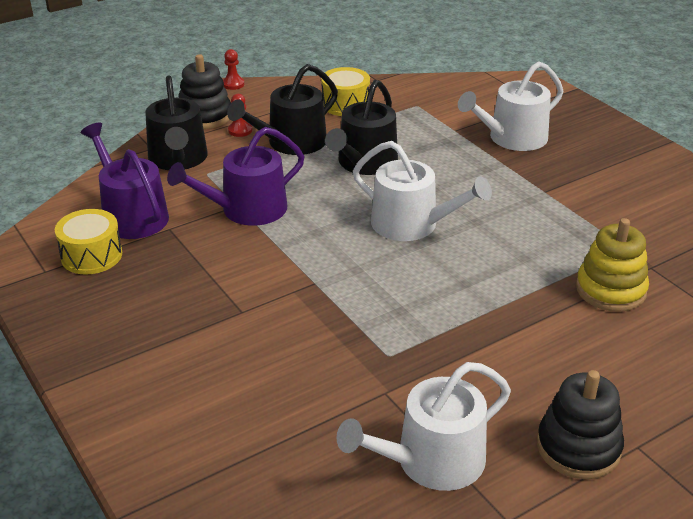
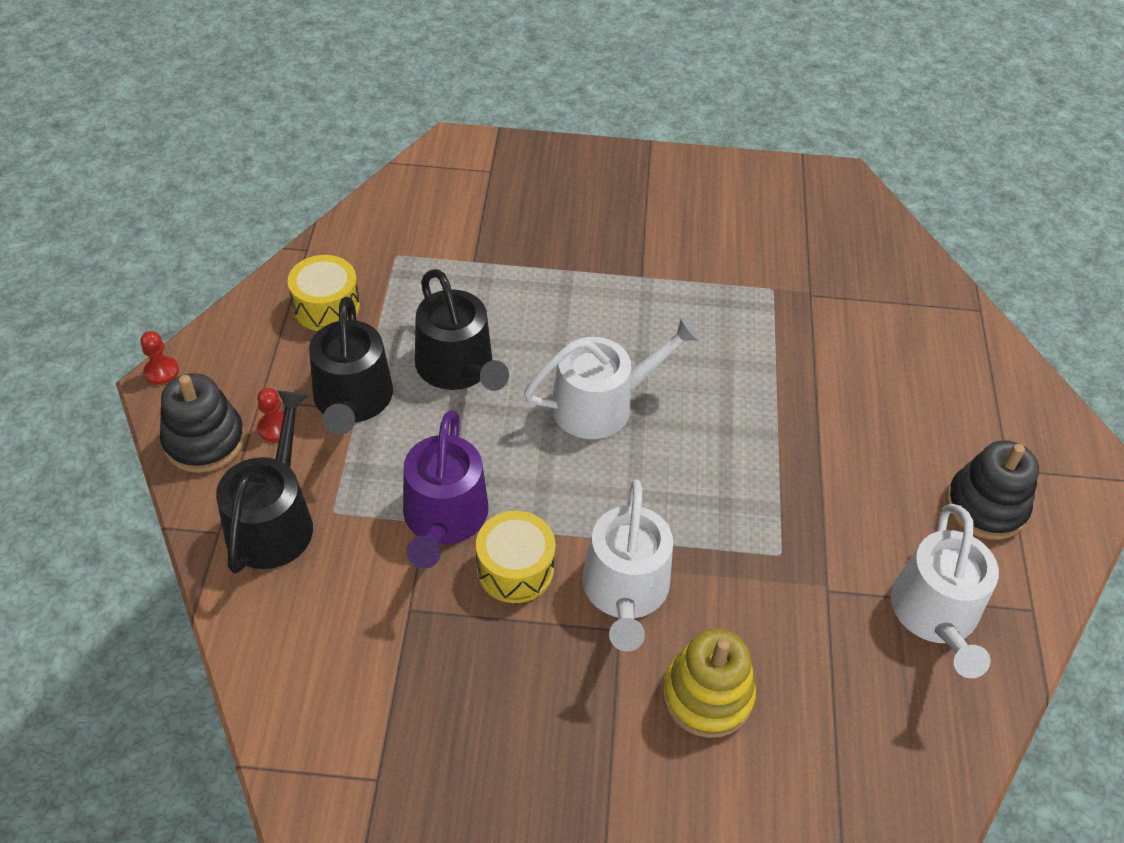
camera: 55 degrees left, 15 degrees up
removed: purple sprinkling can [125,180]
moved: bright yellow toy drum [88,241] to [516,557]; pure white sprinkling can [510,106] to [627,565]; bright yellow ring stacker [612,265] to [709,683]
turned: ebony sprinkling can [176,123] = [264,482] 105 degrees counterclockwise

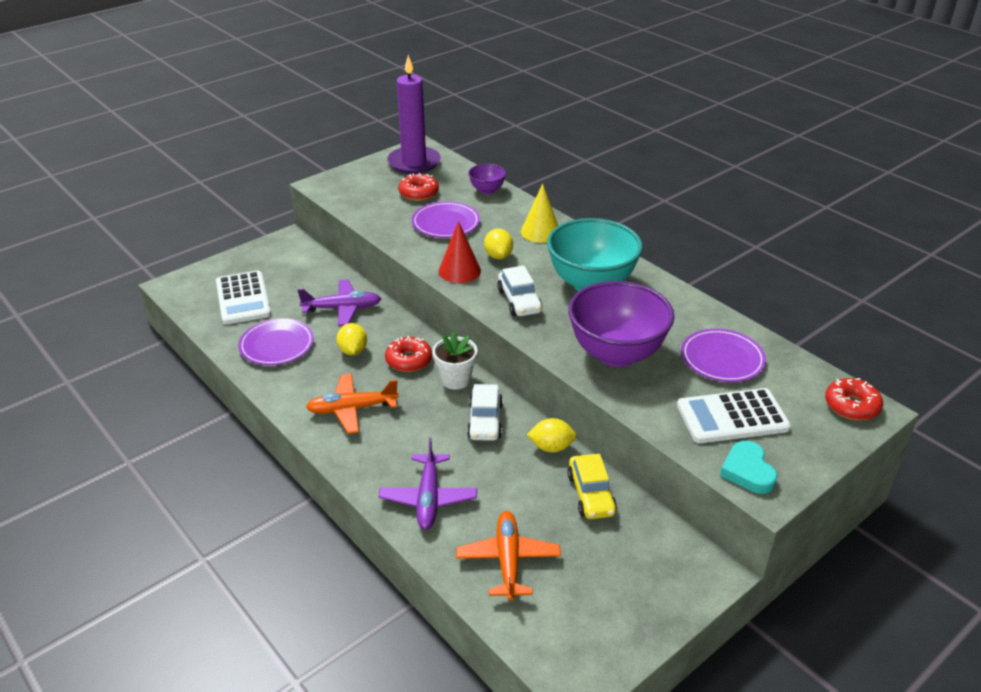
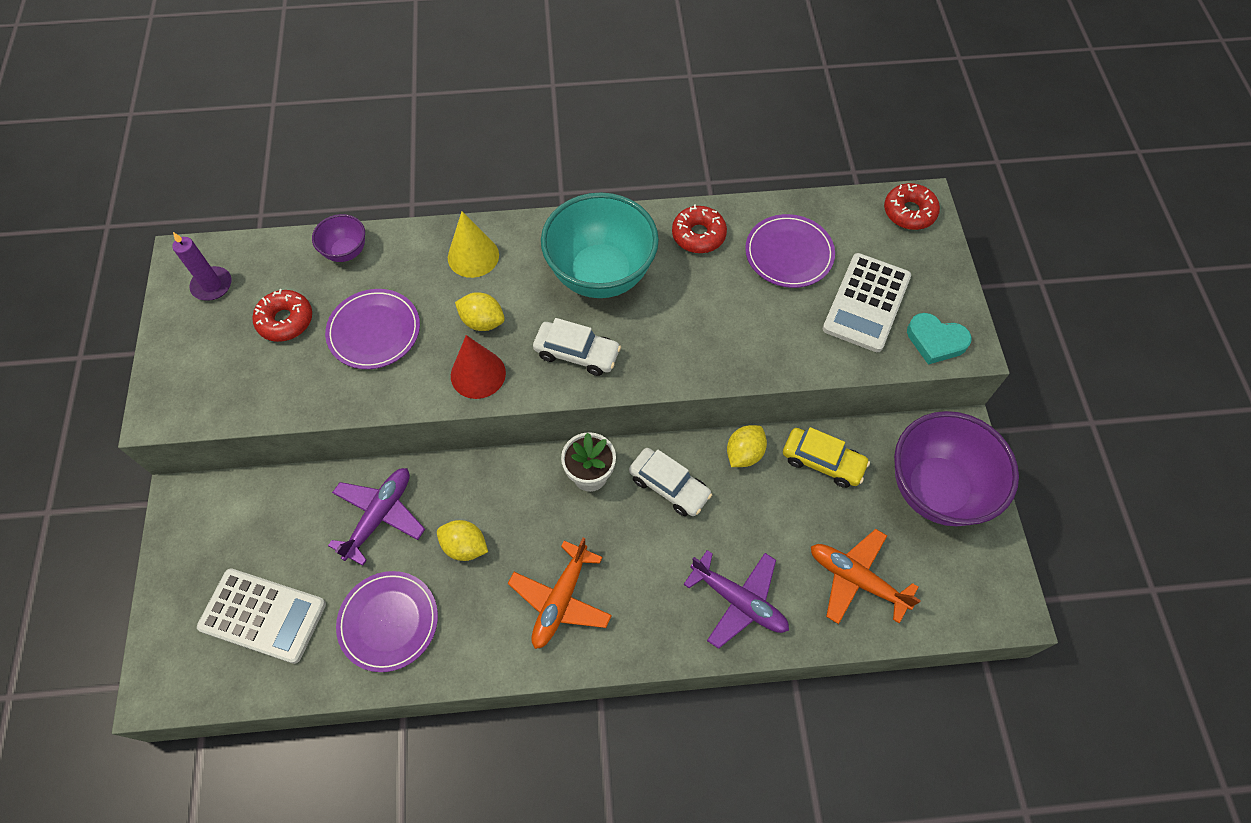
camera: 55 degrees left, 25 degrees up
moved: scarlet donut [408,354] to [699,229]; purple serving bowl [621,324] to [956,468]
resized: purple pillar candle [414,114] = [202,266] x0.53

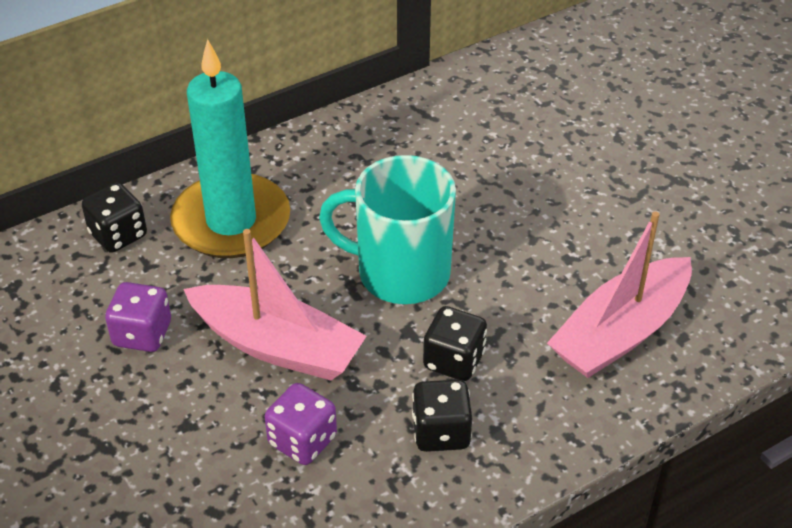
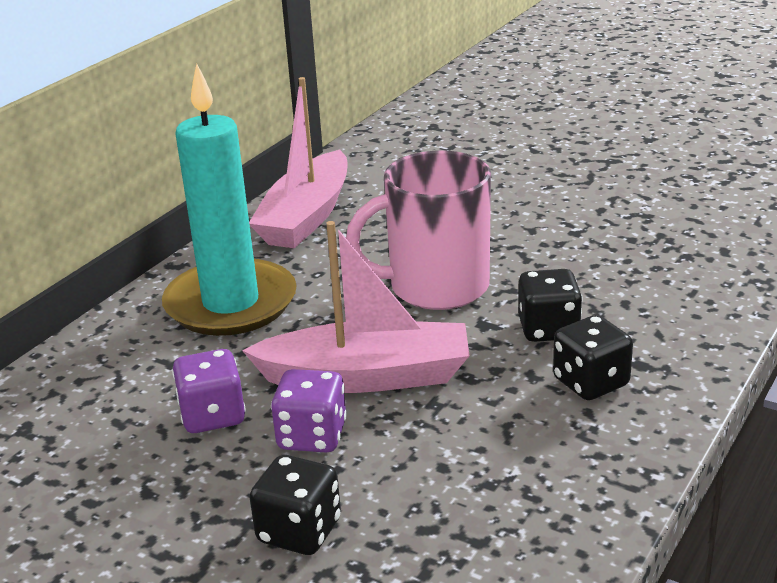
camera: 25 degrees left, 15 degrees down
moved: ebony game die [114,218] to [295,505]; purple game die [301,424] to [309,411]; pink toy boat [619,294] to [298,162]
recoloured: aqua coffee mug [387,229] to pink coffee mug [418,230]

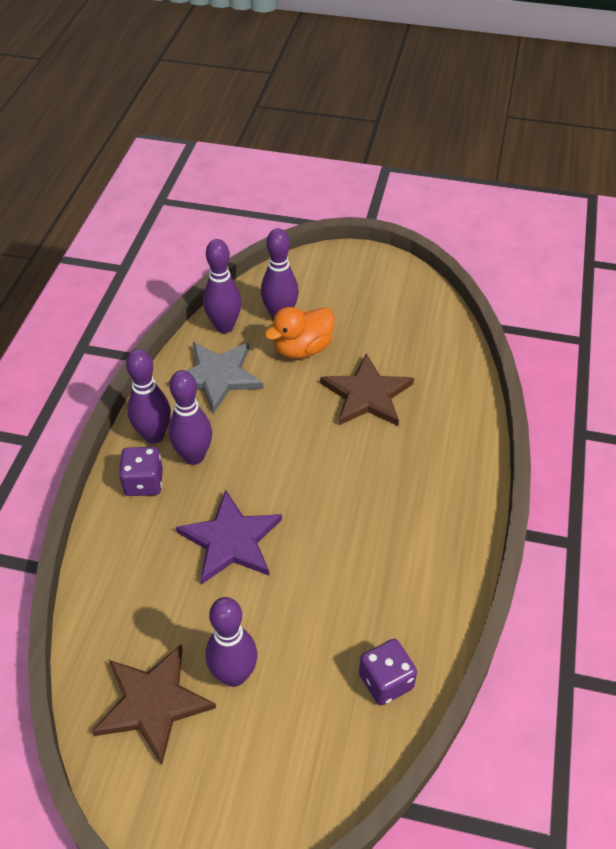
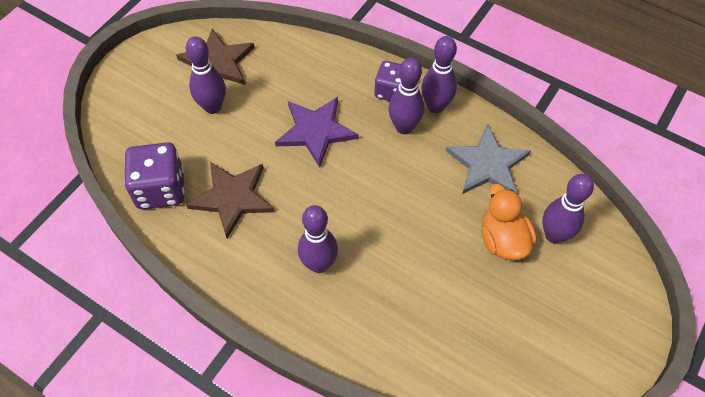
camera: 110 degrees right, 10 degrees up
moved: purple tenpin [222,286] to [318,239]; brown star shape [367,390] to [230,200]
resized: purple game die [388,672] = [154,175] x1.53

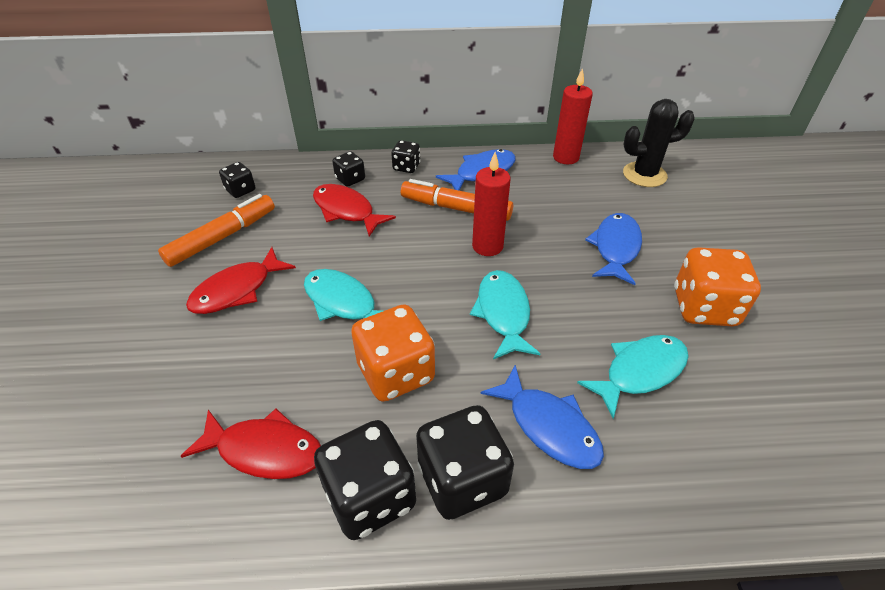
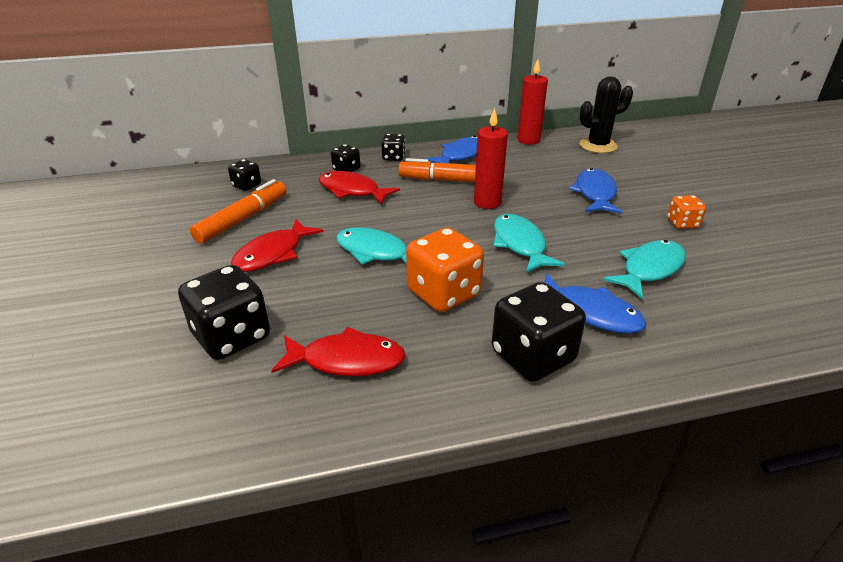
camera: 10 degrees left, 10 degrees down
moved: ebony game die [365,480] to [224,312]
resized: orange-coloured game die [717,286] = [686,212] x0.53

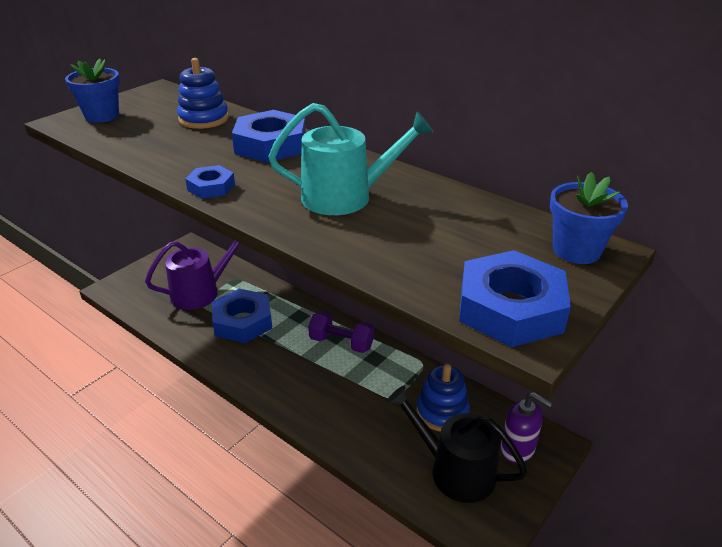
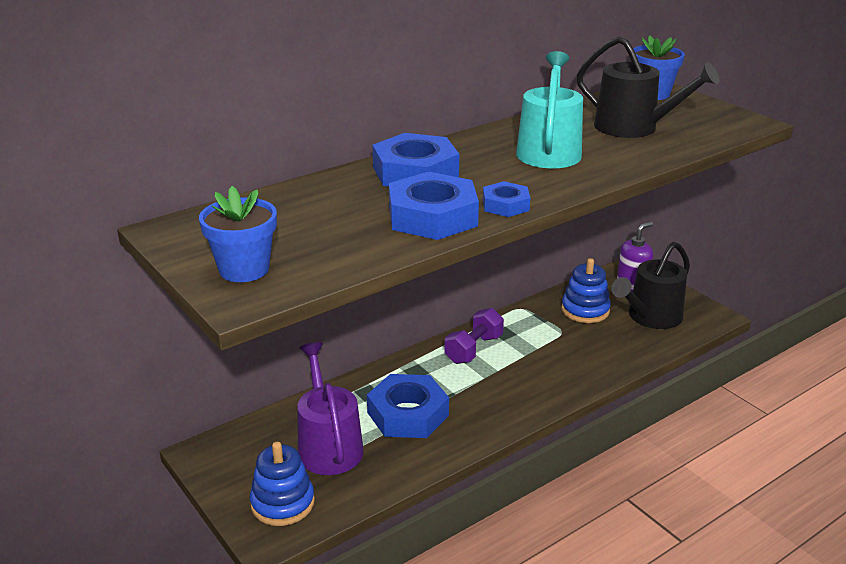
camera: 75 degrees left, 5 degrees down
added: ebony sprinkling can [648,87]
moved: cobalt ring stacker [203,93] to [282,484]; cobalt hexagon nut [515,298] to [434,206]

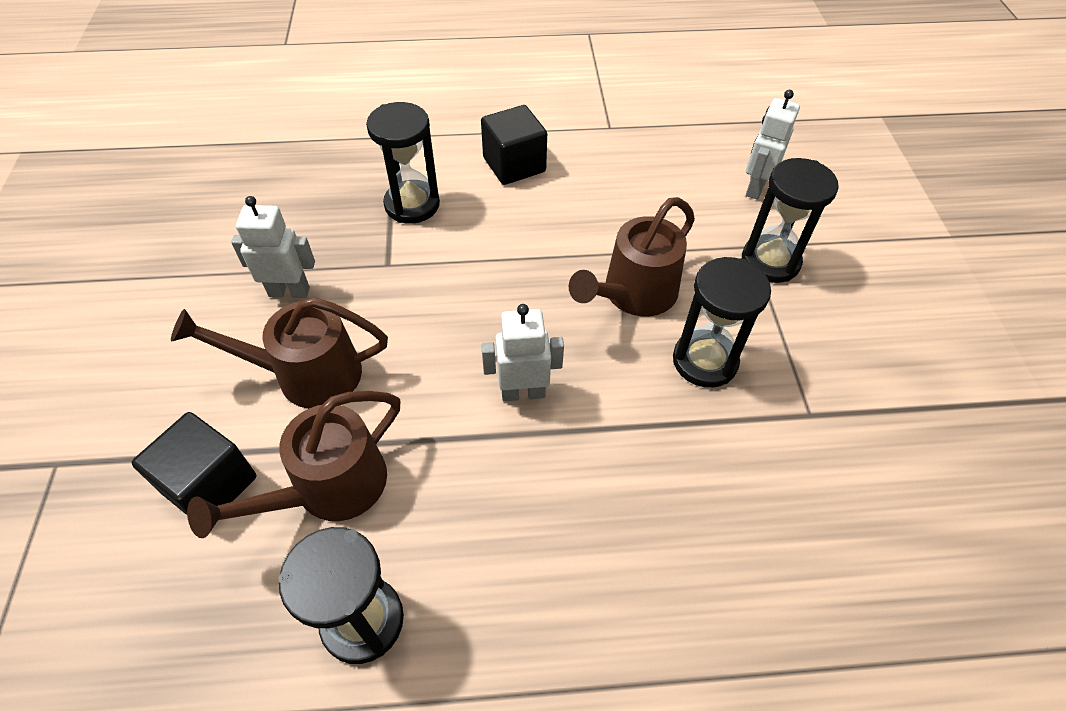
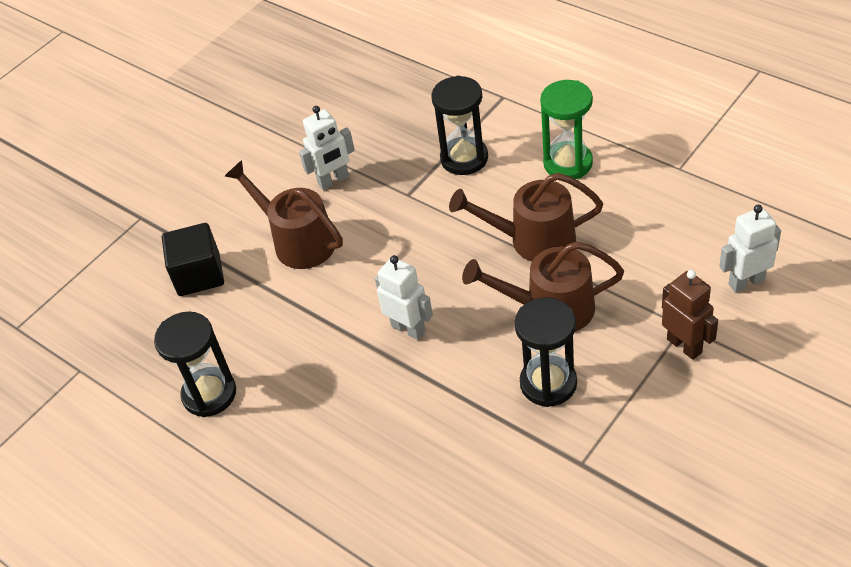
camera: 50 degrees right, 5 degrees down
moved: brown sprinkling can [293,464] to [526,217]
replaced: ebony block [514,145] to emerald sand timer [566,129]; ebony sand timer [790,220] to brown toy robot [690,315]
turned: pure white toy robot [273,247] = [327,148] 105 degrees clockwise

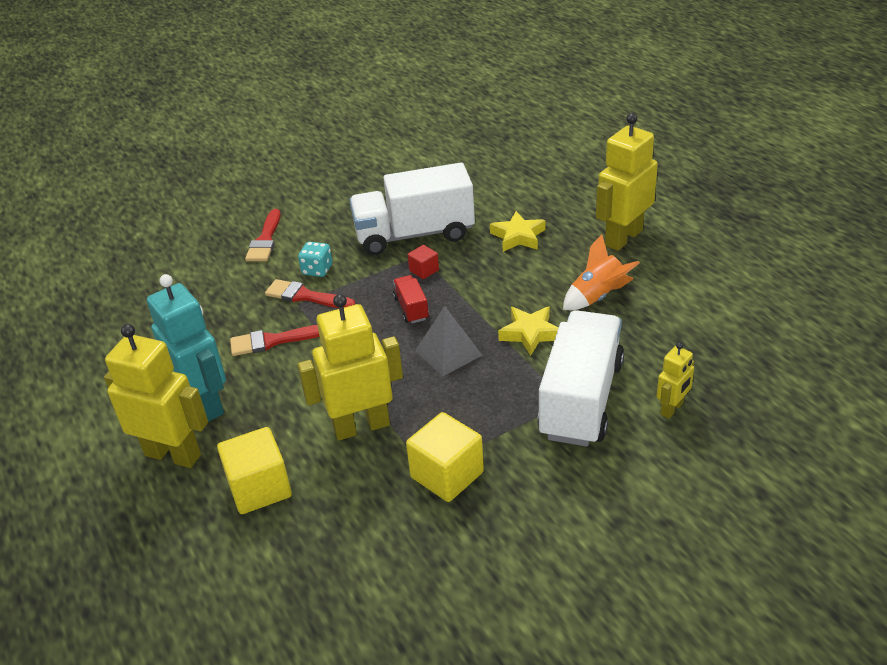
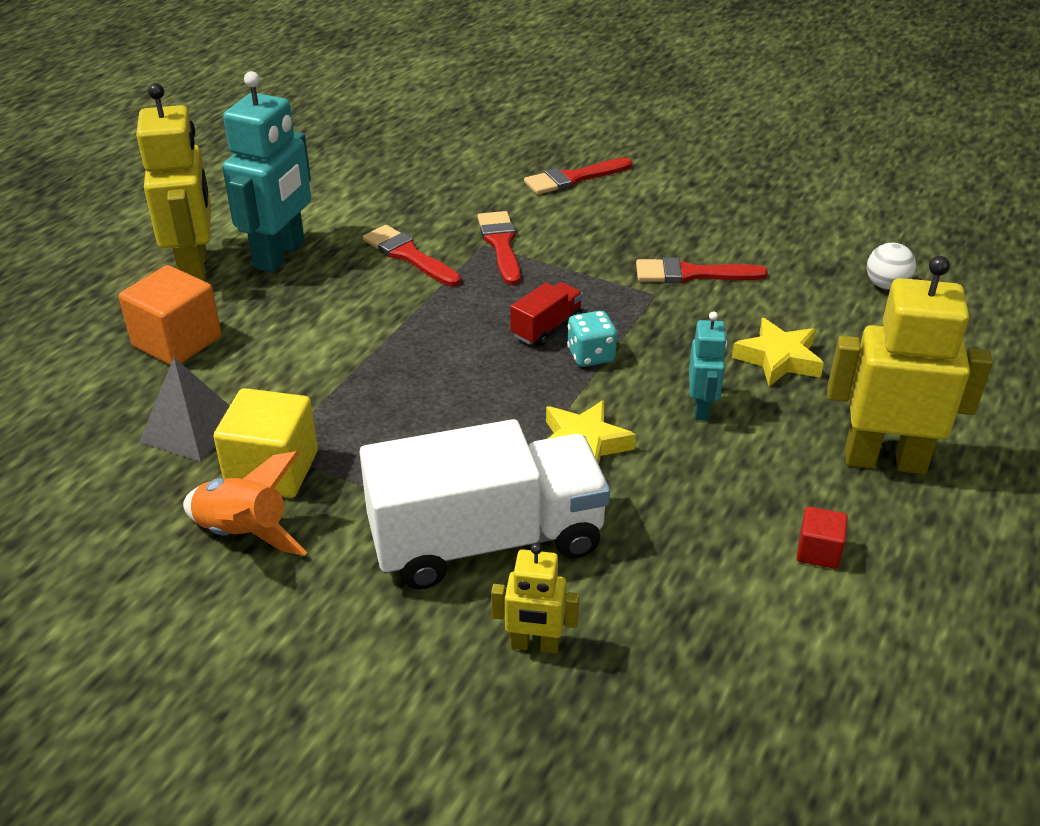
camera: 55 degrees right, 0 degrees up
removed: bright yellow toy robot [350,367]
added: aqua toy robot [708,365]; pure white ball [891,266]
moved: aqua game die [315,259] to [592,339]; scarlet block [423,262] to [822,537]; grey solid pyramid [449,341] to [184,410]; orange-coloured rocket [601,272] to [245,503]
replaced: pure white truck [412,209] to scarlet paint brush [702,270]
recoloured: bright yellow block [254,470] to orange-coloured block [170,315]

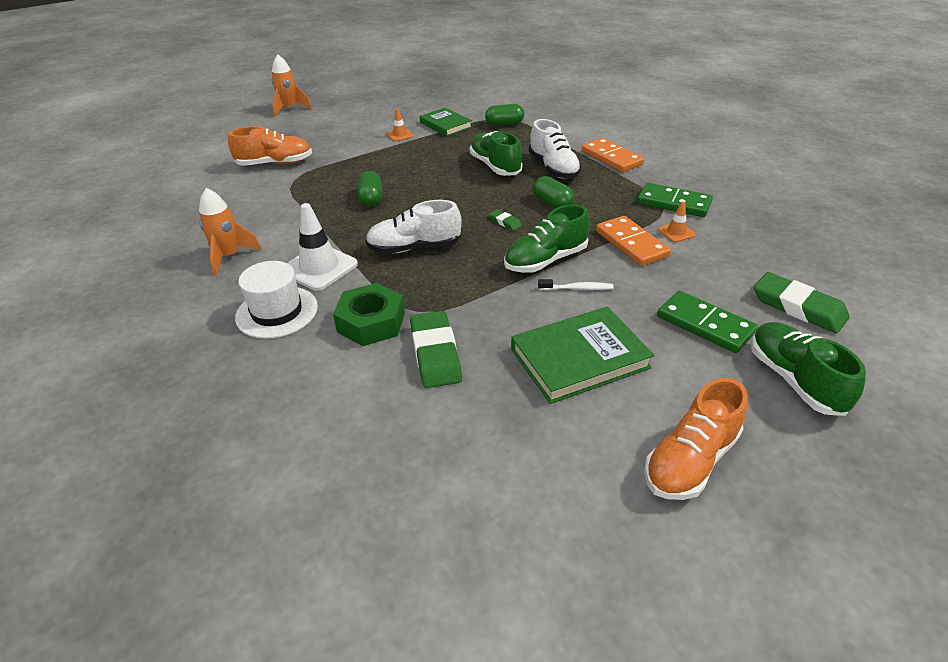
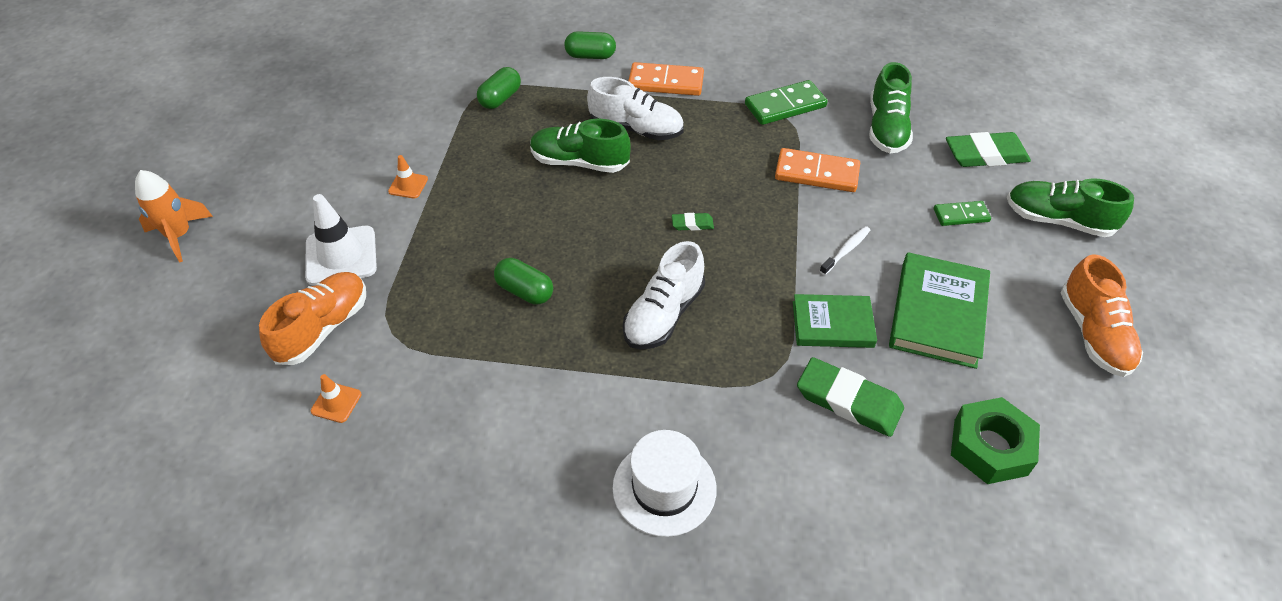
camera: 50 degrees left, 10 degrees up
removed: orange-coloured rocket [230,232]
moved: pure white road cone [322,247] to [341,240]; emerald hexagon nut [369,314] to [995,440]; emerald hardcover [446,122] to [835,321]; emerald shoe [547,238] to [891,108]; emerald pill shape [553,192] to [590,45]; orange-coloured road cone [677,221] to [336,398]
resized: emerald domino [707,322] = [962,213] x0.61

